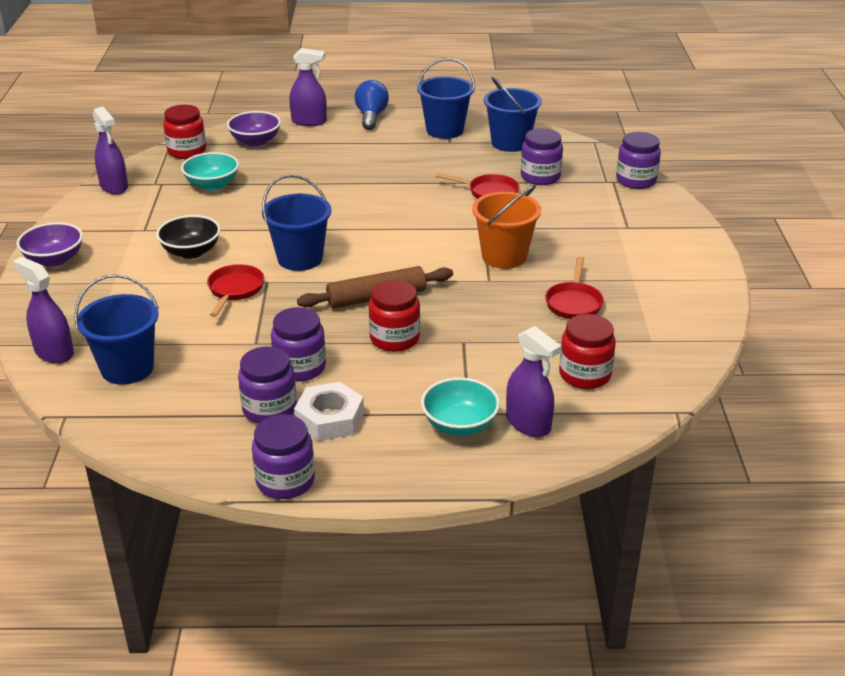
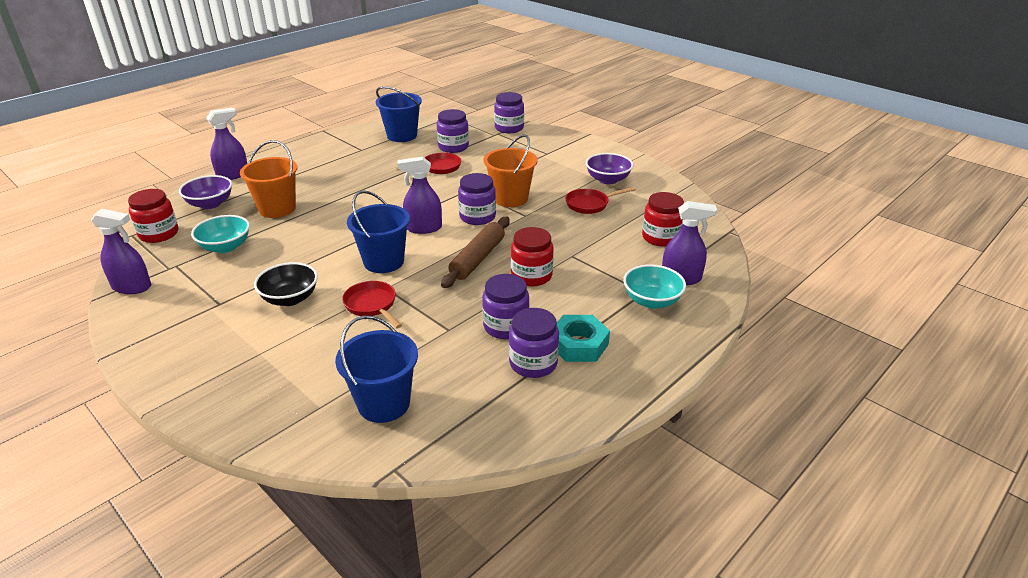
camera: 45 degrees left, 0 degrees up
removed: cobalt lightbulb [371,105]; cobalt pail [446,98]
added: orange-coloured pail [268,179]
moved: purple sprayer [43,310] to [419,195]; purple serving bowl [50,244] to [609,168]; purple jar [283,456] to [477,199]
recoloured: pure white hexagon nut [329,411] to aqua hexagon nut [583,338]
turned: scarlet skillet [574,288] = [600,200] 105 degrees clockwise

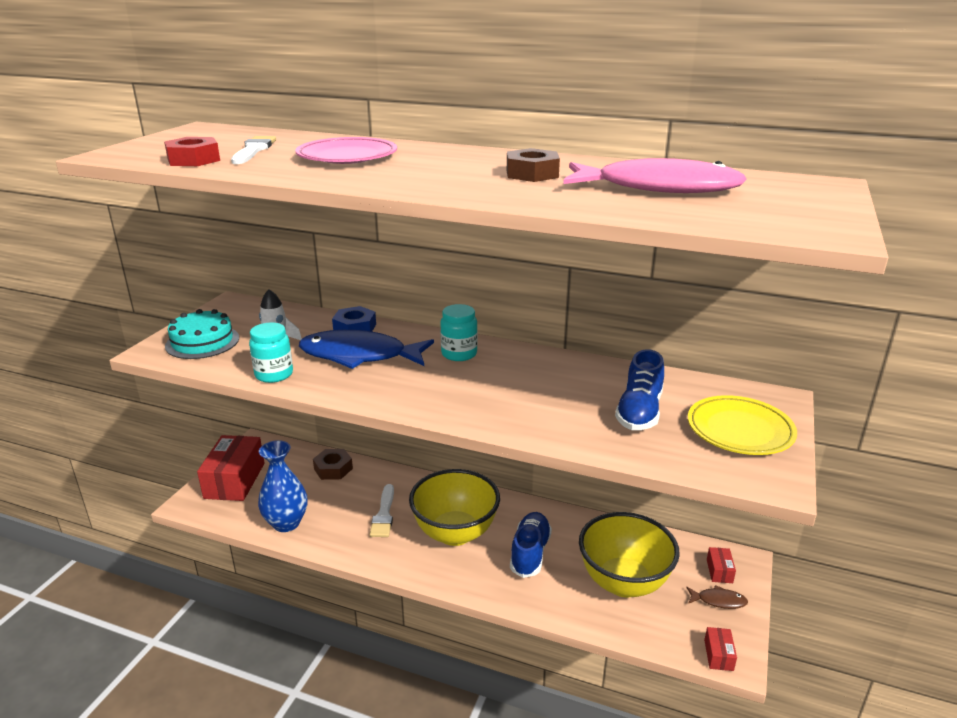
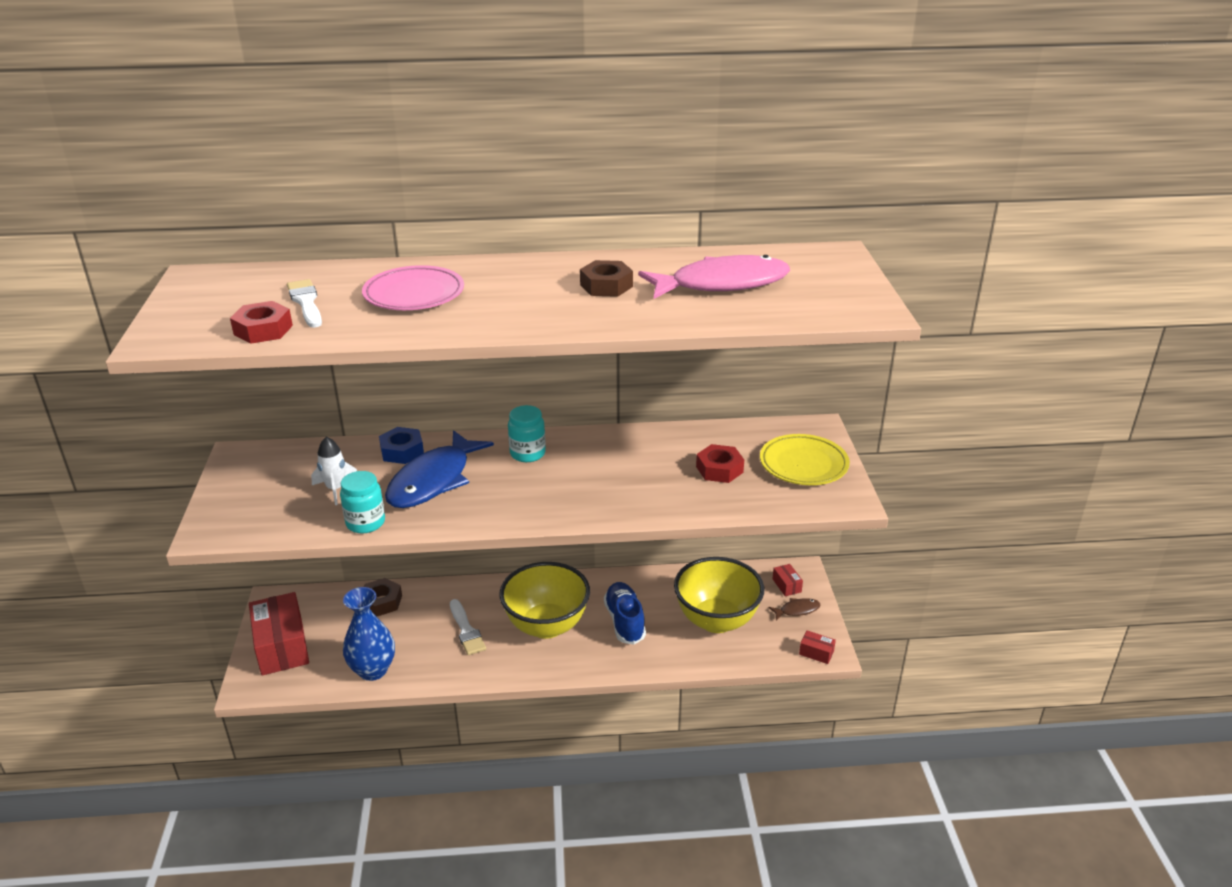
camera: 25 degrees left, 5 degrees up
removed: aqua cake [202,334]
replaced: cobalt shoe [639,389] to scarlet hexagon nut [720,463]
turned: cobalt toy fish [366,349] = [439,469] 45 degrees counterclockwise; scarlet package [720,649] = [817,647] 45 degrees counterclockwise

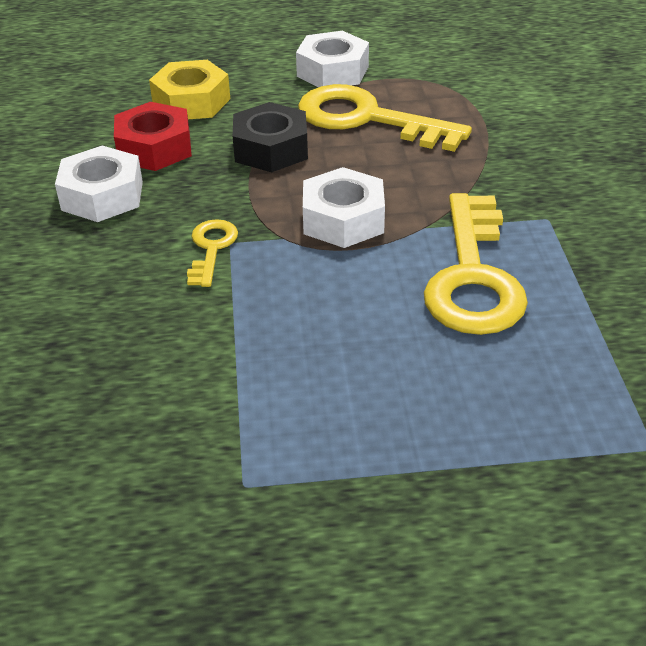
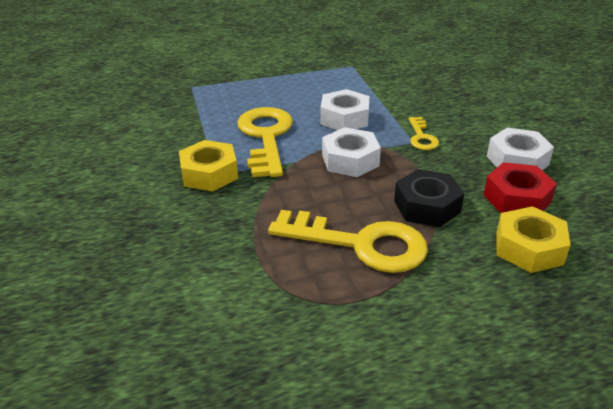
camera: 170 degrees right, 5 degrees down
added: bright yellow hexagon nut [208,166]
moved: pure white hexagon nut [332,59] to [344,109]

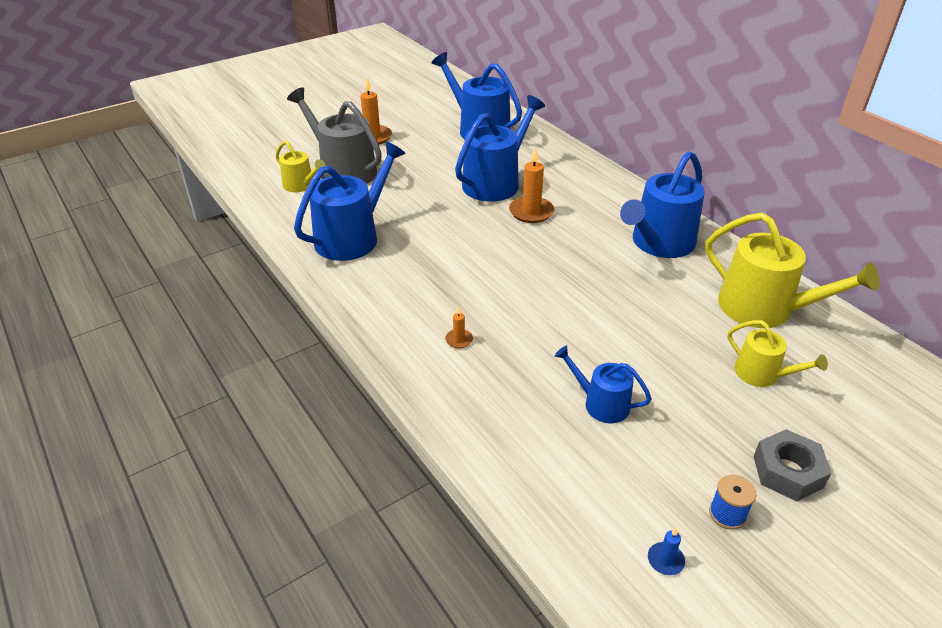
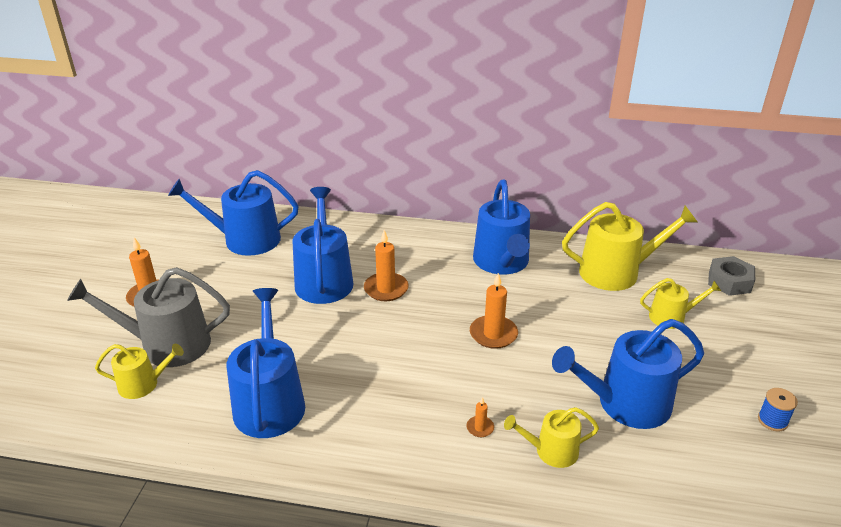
camera: 45 degrees left, 5 degrees down
removed: cobalt pillar candle [666,551]
added: orange-coloured pillar candle [494,311]; bright yellow sprinkling can [551,437]
moved: grey hexagon nut [792,465] to [731,276]
resized: cobalt sprinkling can [603,384] = [628,374] x1.82

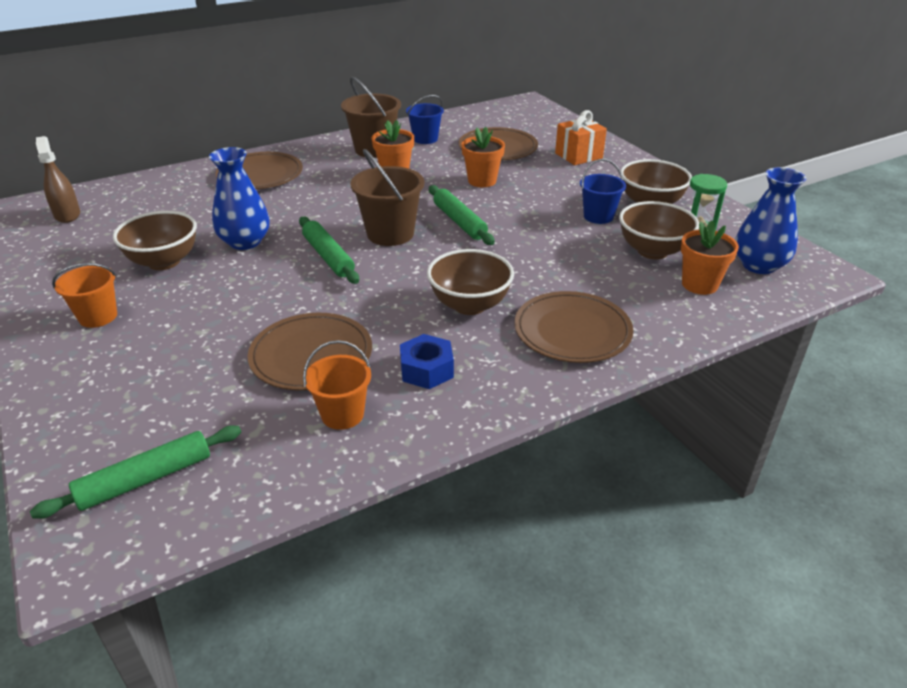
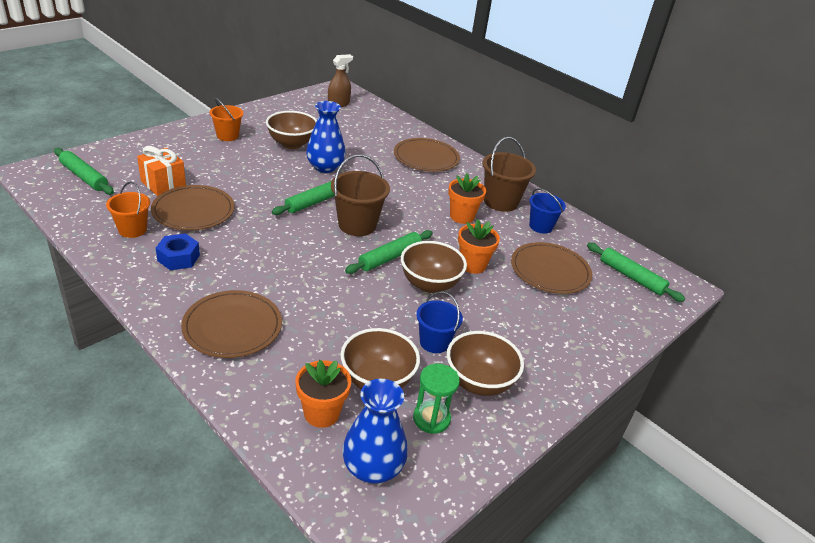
camera: 70 degrees right, 0 degrees up
added: emerald pastry roller [636,272]
moved: brown serving bowl [470,282] to [434,267]; orange-coloured gift [581,137] to [161,171]

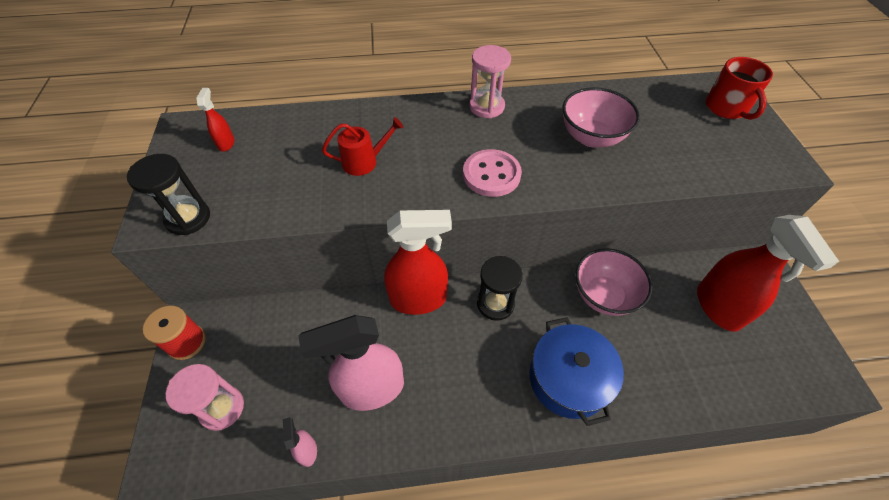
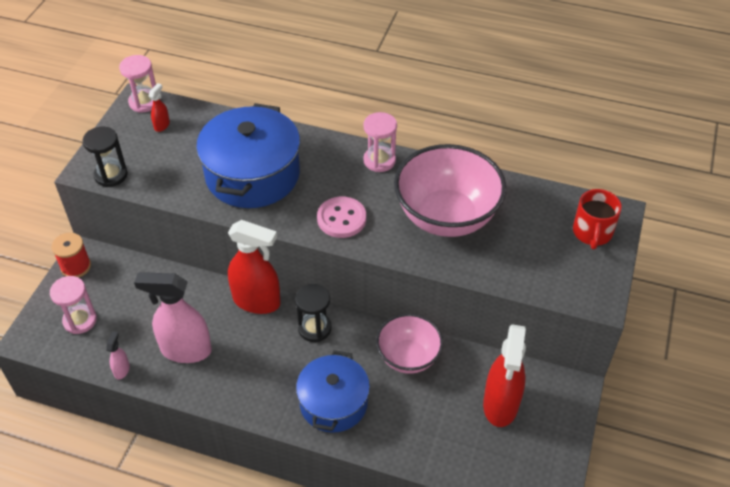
camera: 25 degrees right, 5 degrees down
added: pink sand timer [137,84]
replaced: scarlet sprinkling can [362,146] to cobalt cooking pot [248,155]
resized: pink serving bowl [601,117] = [450,190] x1.65

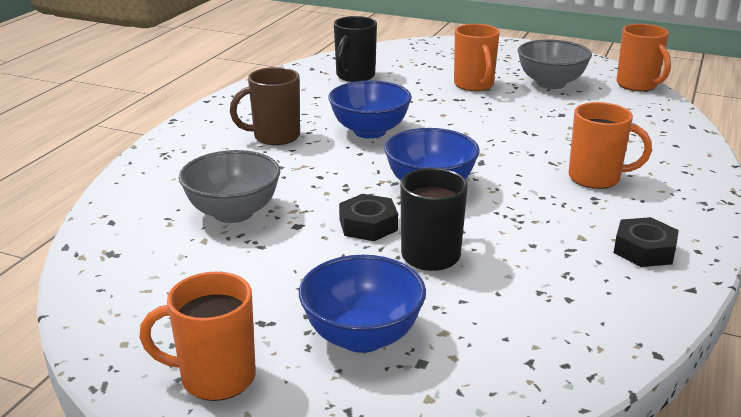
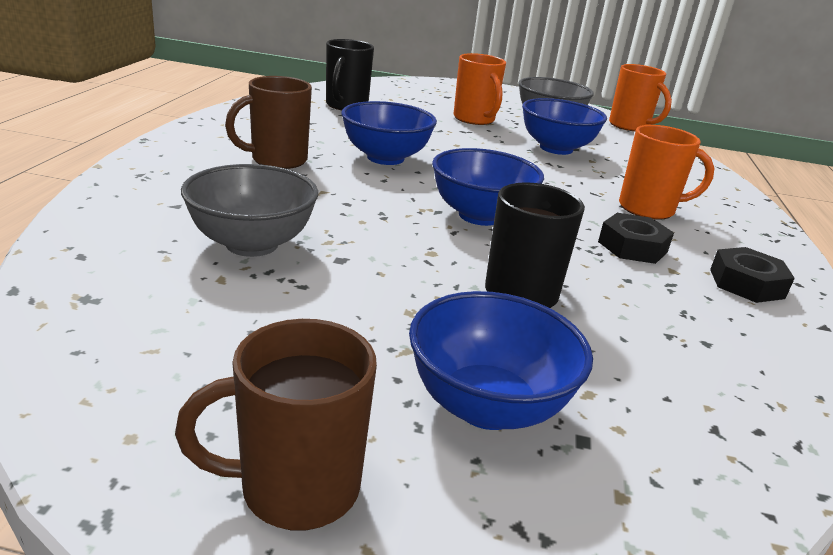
camera: 15 degrees left, 0 degrees up
added: cobalt serving bowl [564,126]
moved: ebony hexagon nut [368,217] to [636,238]
recoloured: orange-coloured coffee mug [197,336] to brown coffee mug [276,424]

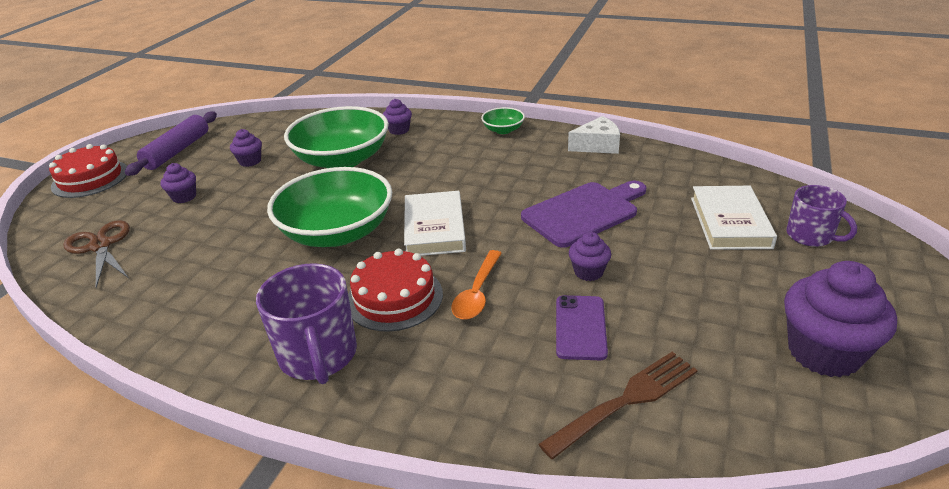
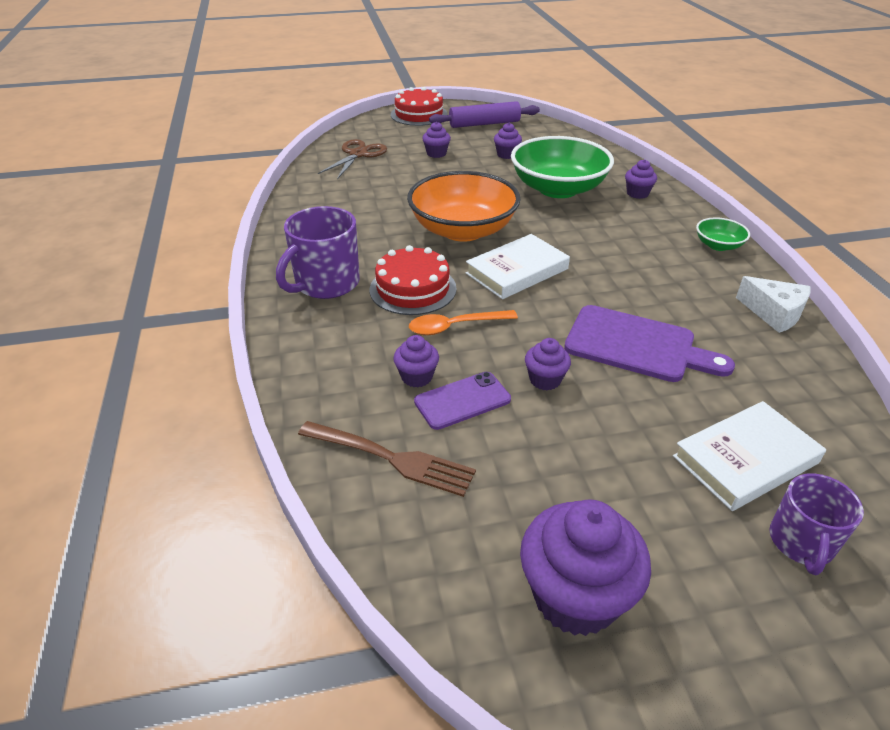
camera: 55 degrees right, 5 degrees up
added: purple cupcake [416,361]
recoloured: emerald serving bowl [329,207] to orange-coloured serving bowl [464,206]

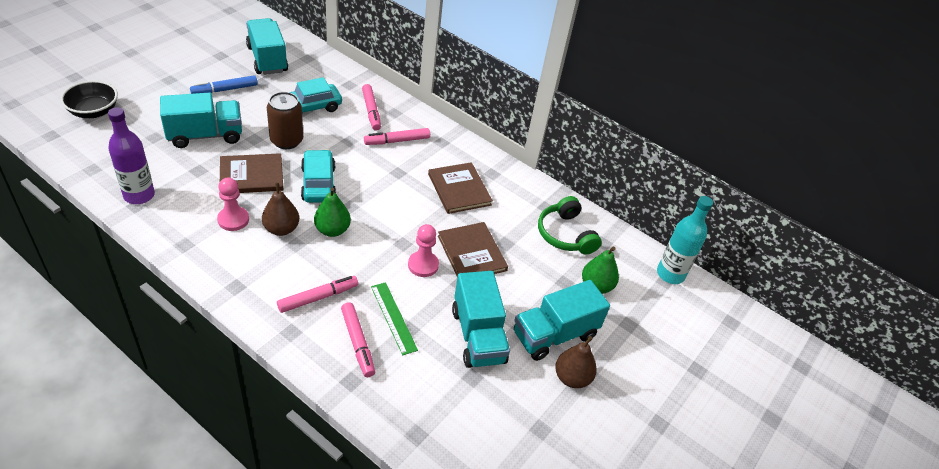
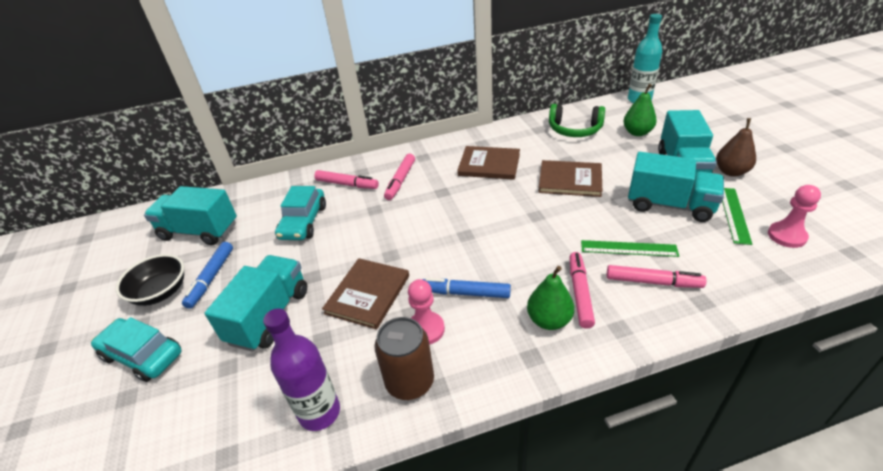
camera: 45 degrees left, 5 degrees down
added: emerald straightedge [737,216]
moved: ebony serving bowl [89,99] to [150,280]; brown can [285,120] to [404,358]; aqua automobile [318,176] to [136,349]; emerald toy pear [332,212] to [550,298]; pink chess pawn [423,250] to [794,216]
replaced: brown toy pear [280,209] to cobalt marker pen [466,288]

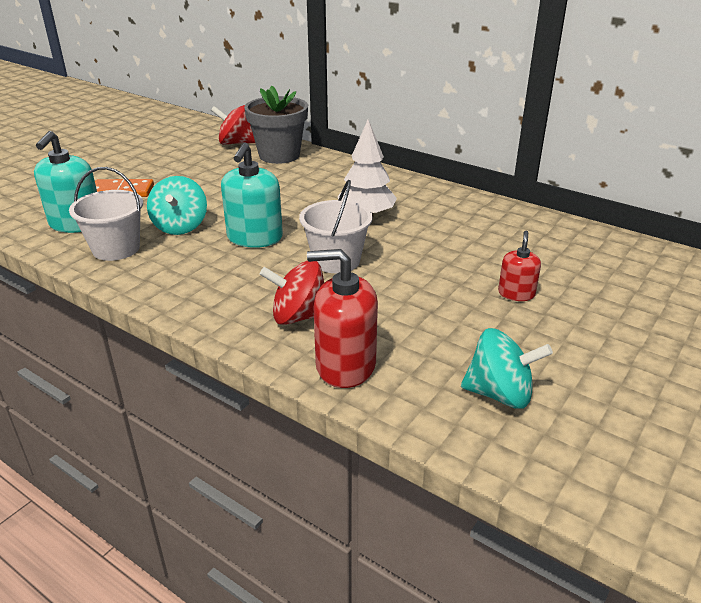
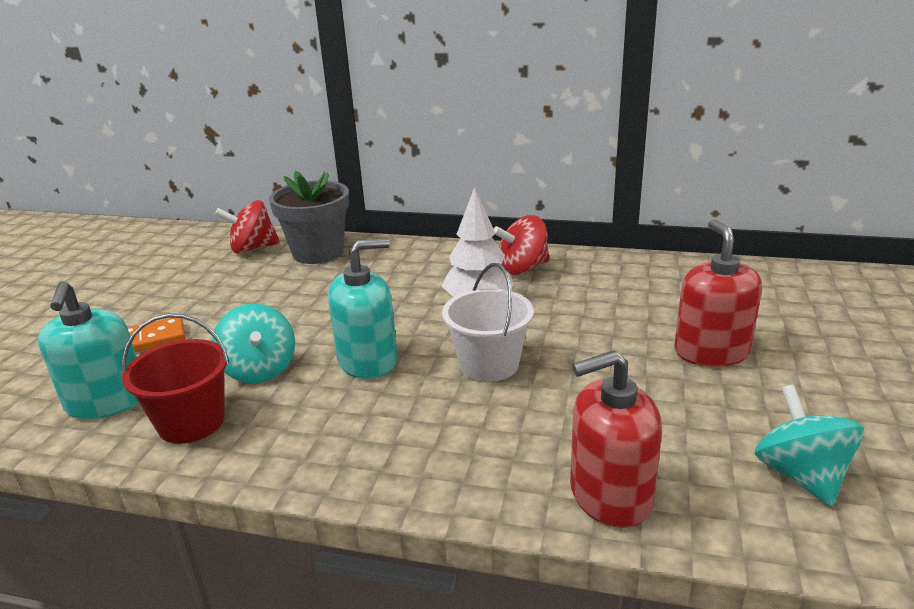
camera: 20 degrees left, 5 degrees down
moved: scarlet whirligig [292,293] to [522,245]
recoloured: pure white pail [106,214] to scarlet pail [175,379]
turned: aqua pump bottle [252,195] = [363,308] 105 degrees counterclockwise; aqua whirligig [507,368] = [809,445] 90 degrees counterclockwise
resized: scarlet pump bottle [519,266] = [718,293] x1.76

